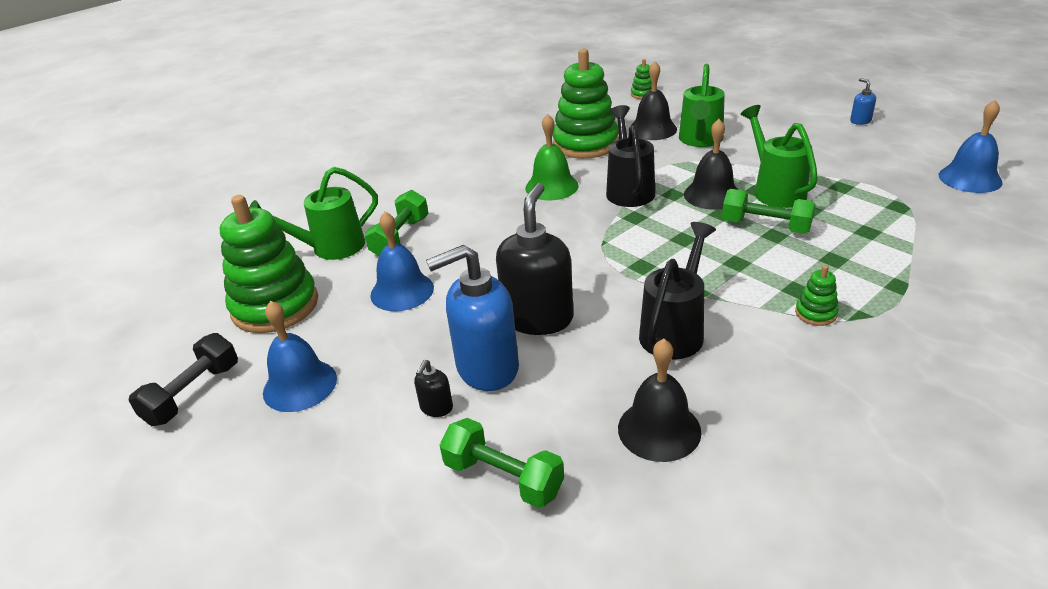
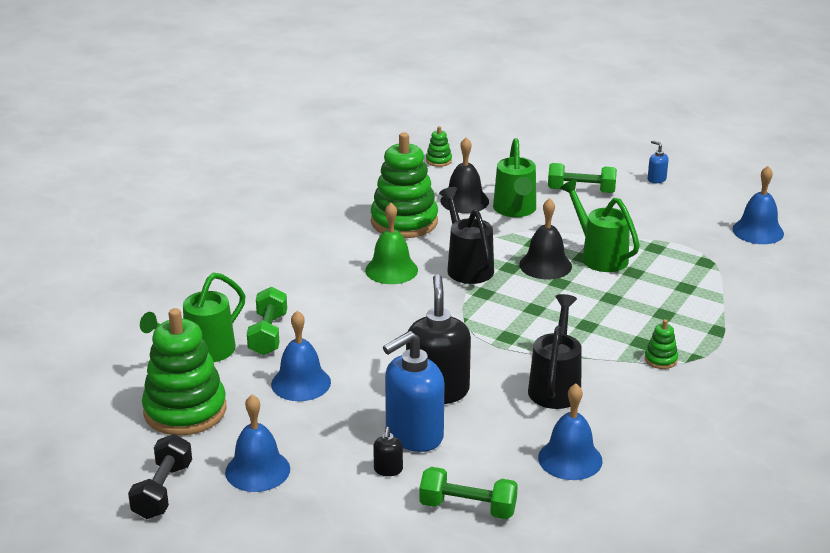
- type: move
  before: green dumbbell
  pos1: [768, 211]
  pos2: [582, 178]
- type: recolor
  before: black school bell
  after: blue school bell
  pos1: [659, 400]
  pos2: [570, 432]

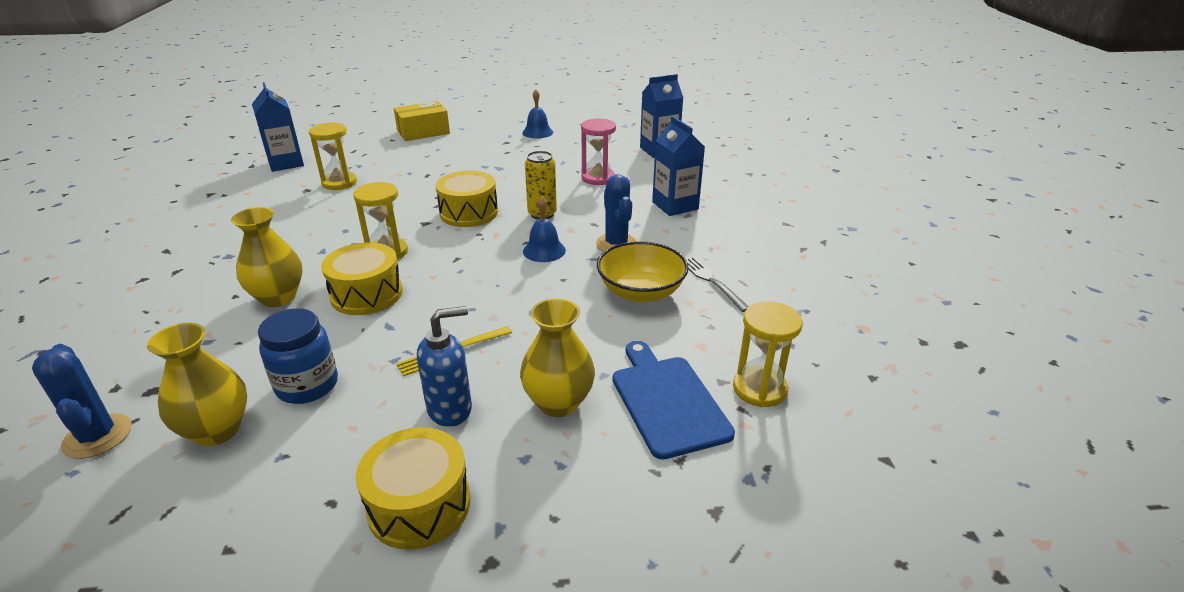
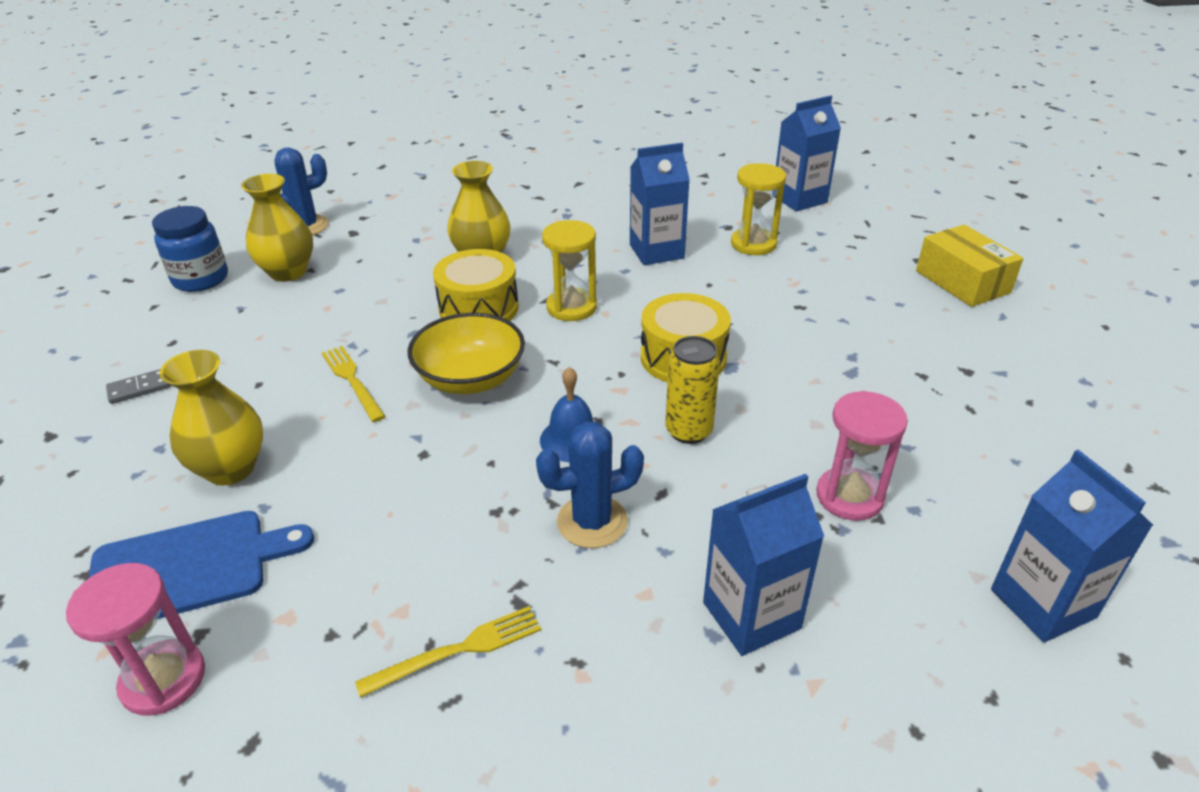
- type: delete
  before: blue school bell
  pos1: [537, 113]
- type: move
  before: golden deep dish
  pos1: [643, 271]
  pos2: [466, 353]
- type: recolor
  before: grey fork
  after: golden fork
  pos1: [717, 284]
  pos2: [448, 652]
- type: recolor
  before: golden sandglass
  after: pink sandglass
  pos1: [768, 354]
  pos2: [135, 639]
- type: delete
  before: blue pump bottle
  pos1: [444, 366]
- type: move
  before: blue jar
  pos1: [298, 356]
  pos2: [190, 249]
- type: replace
  before: golden snare drum
  after: grey domino
  pos1: [413, 488]
  pos2: [138, 386]
- type: insert
  after: blue juice carton
  pos2: [660, 204]

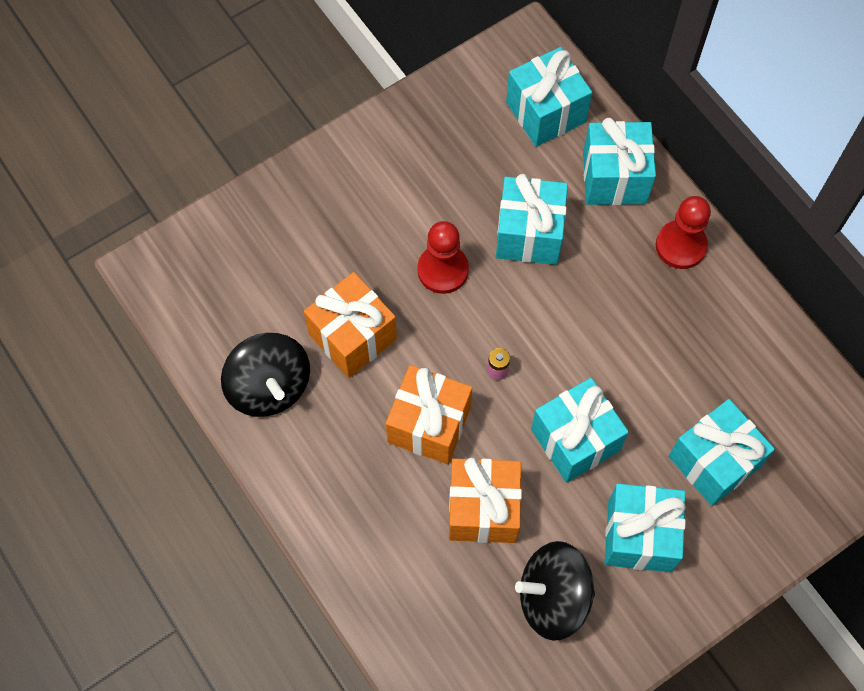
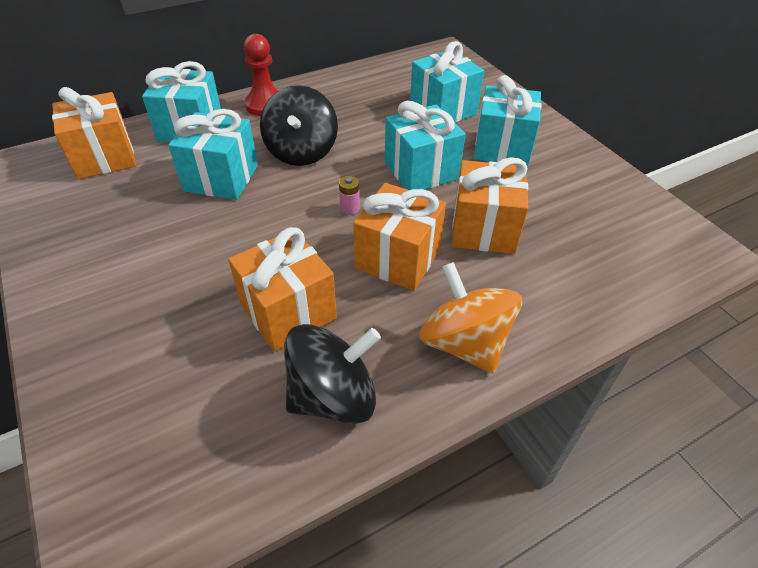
- type: recolor
  before: aqua wrapped gift
  after: orange wrapped gift
  pos1: [549, 97]
  pos2: [94, 133]
- type: delete
  before: scarlet chess pawn
  pos1: [443, 257]
- type: move
  before: black whirligig
  pos1: [555, 591]
  pos2: [299, 125]
- type: insert
  after: orange whirligig
  pos2: [470, 318]

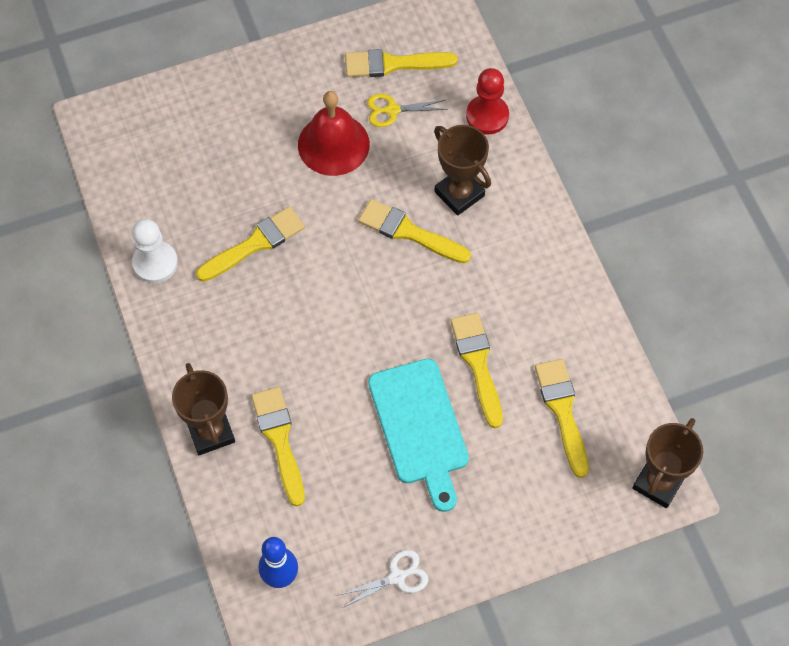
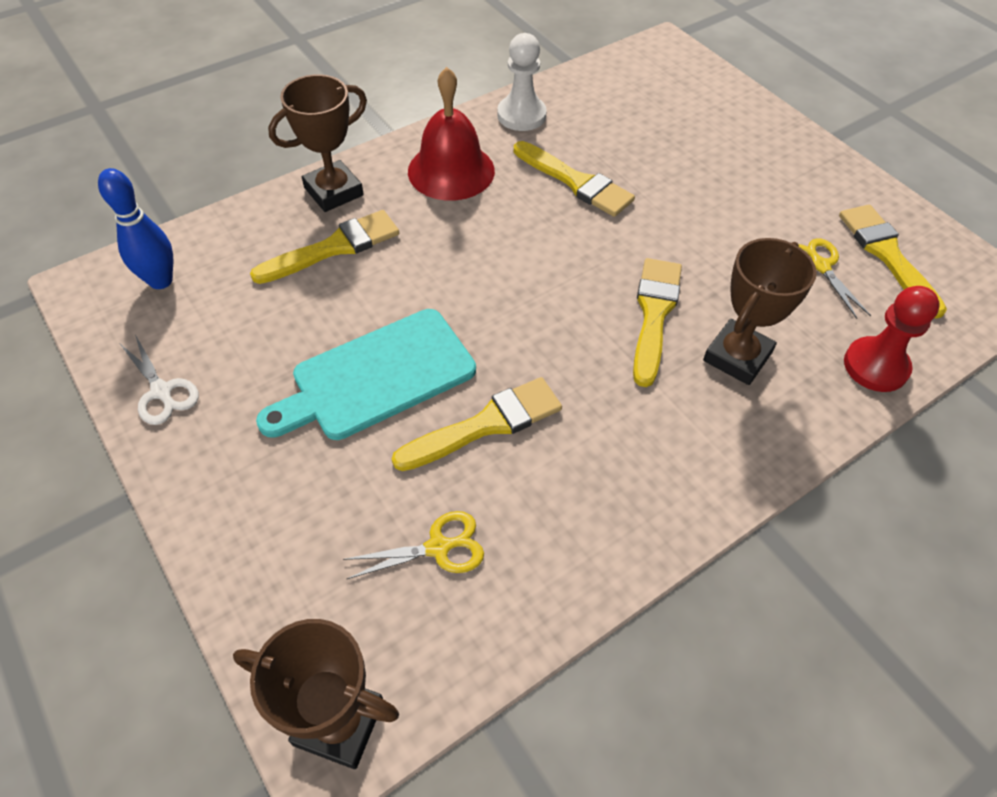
- type: move
  before: scarlet school bell
  pos1: [334, 133]
  pos2: [451, 133]
- type: replace
  before: golden paintbrush
  after: golden shears
  pos1: [562, 418]
  pos2: [413, 545]

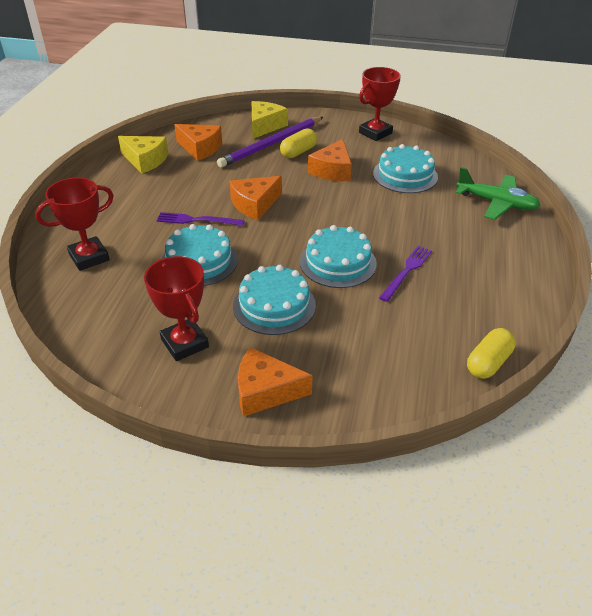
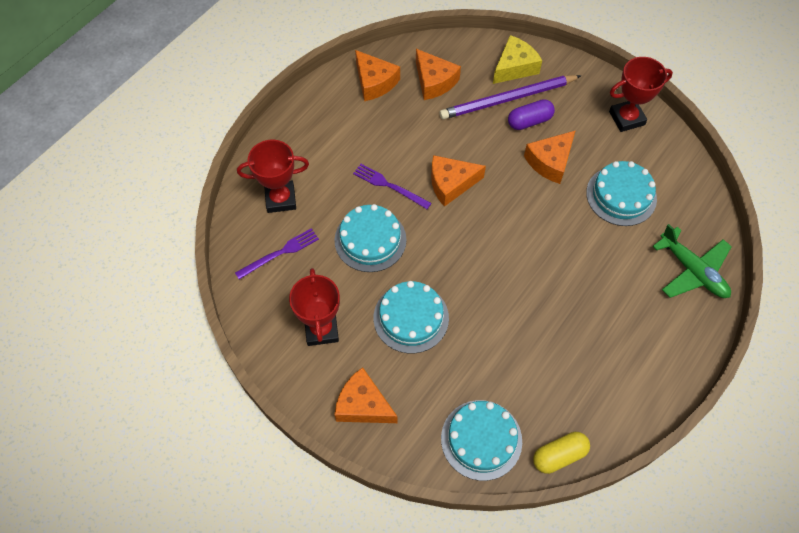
- type: recolor
  before: golden pill shape
  after: royal purple pill shape
  pos1: [298, 143]
  pos2: [531, 114]
- type: recolor
  before: golden cheese
  after: orange cheese
  pos1: [143, 155]
  pos2: [377, 75]
- type: move
  before: aqua cake
  pos1: [338, 256]
  pos2: [481, 440]
- type: move
  before: royal purple fork
  pos1: [405, 274]
  pos2: [277, 253]

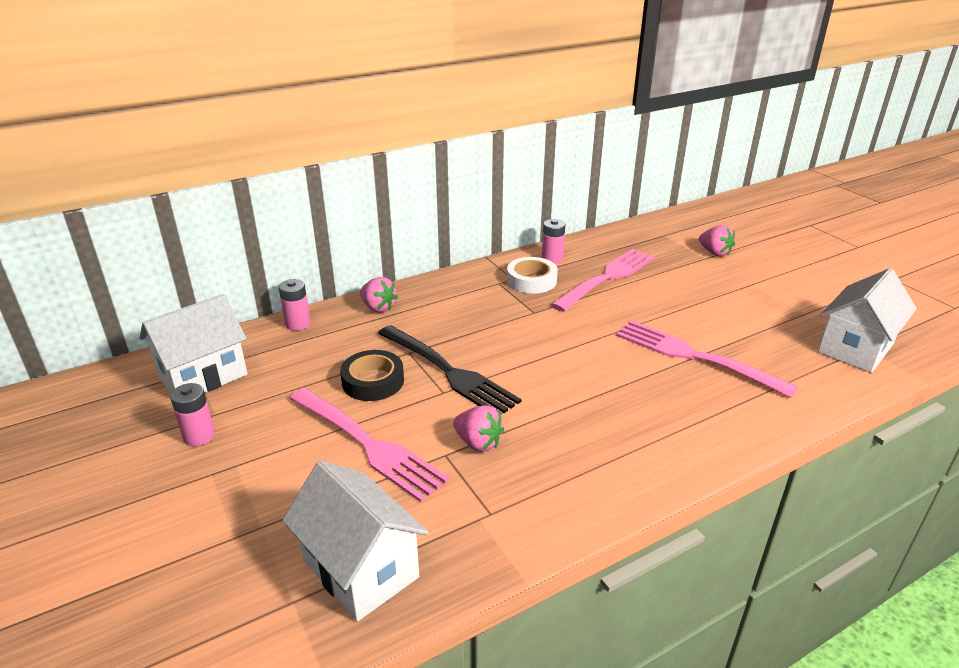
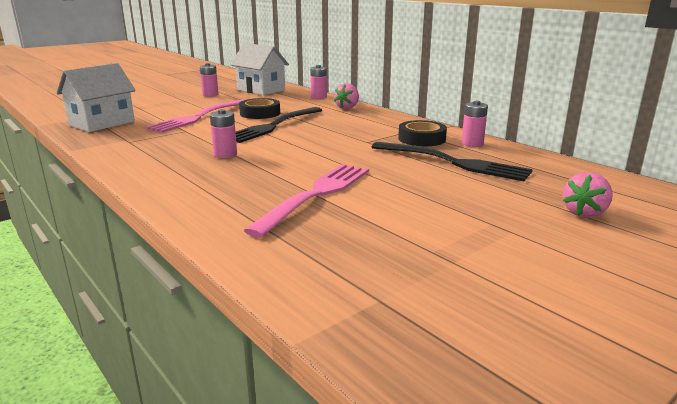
- type: recolor
  before: pink fork
  after: black fork
  pos1: [603, 280]
  pos2: [452, 161]
- type: recolor
  before: pure white roll of tape
  after: black roll of tape
  pos1: [532, 275]
  pos2: [422, 133]
- type: delete
  before: pure white cottage
  pos1: [867, 320]
- type: delete
  before: pink strawberry
  pos1: [478, 428]
- type: insert
  after: pink battery
  pos2: [223, 133]

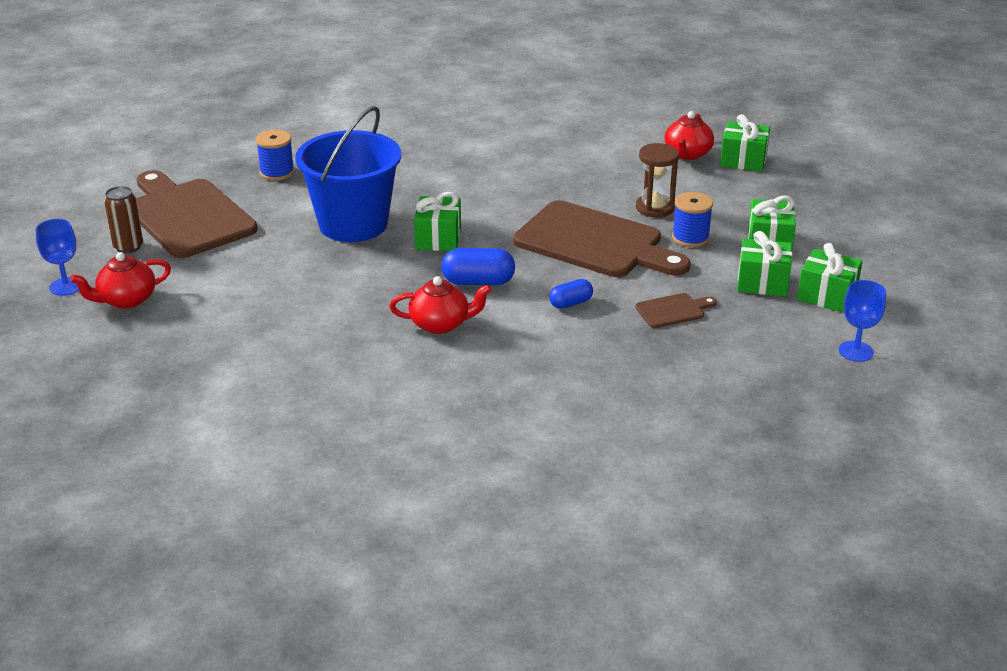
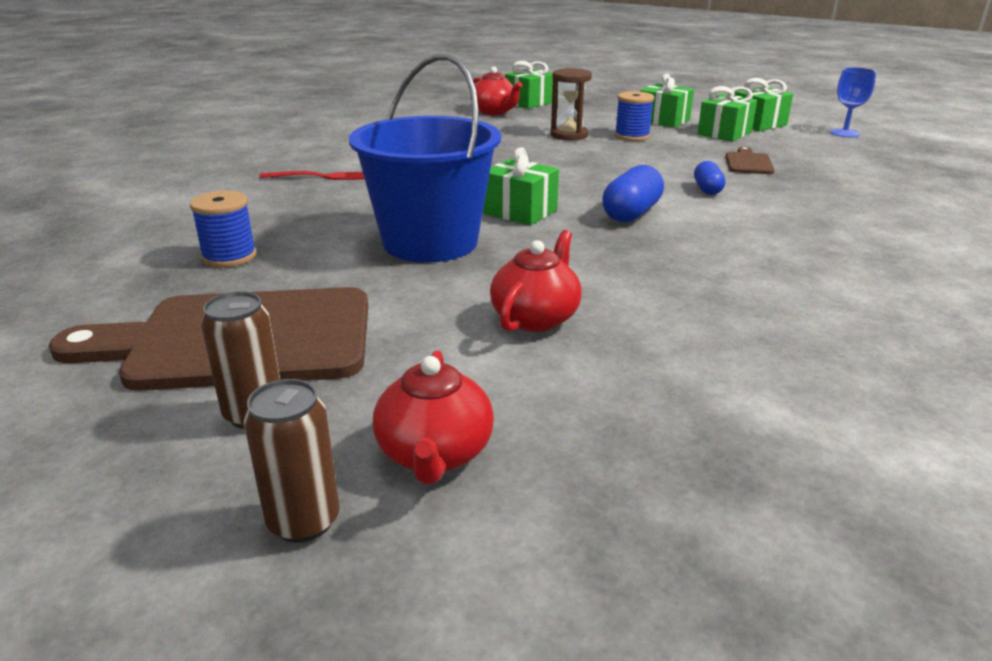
- type: delete
  before: brown chopping board
  pos1: [602, 238]
- type: replace
  before: blue chalice
  after: brown soda can
  pos1: [57, 257]
  pos2: [292, 461]
- type: move
  before: scarlet china teapot
  pos1: [440, 305]
  pos2: [536, 281]
- type: insert
  after: scarlet fork
  pos2: [312, 175]

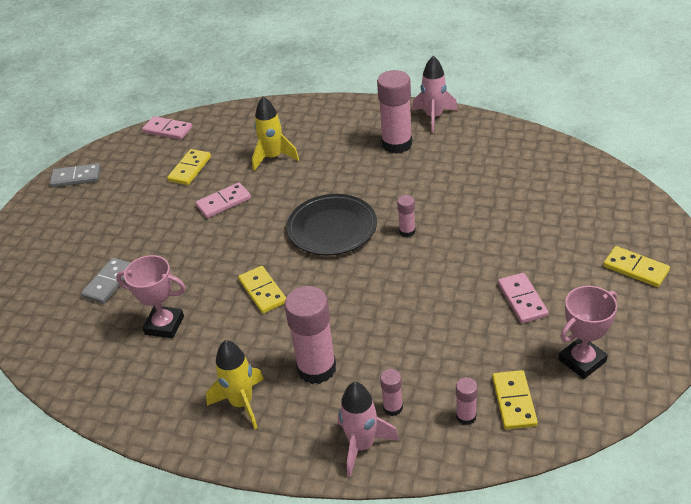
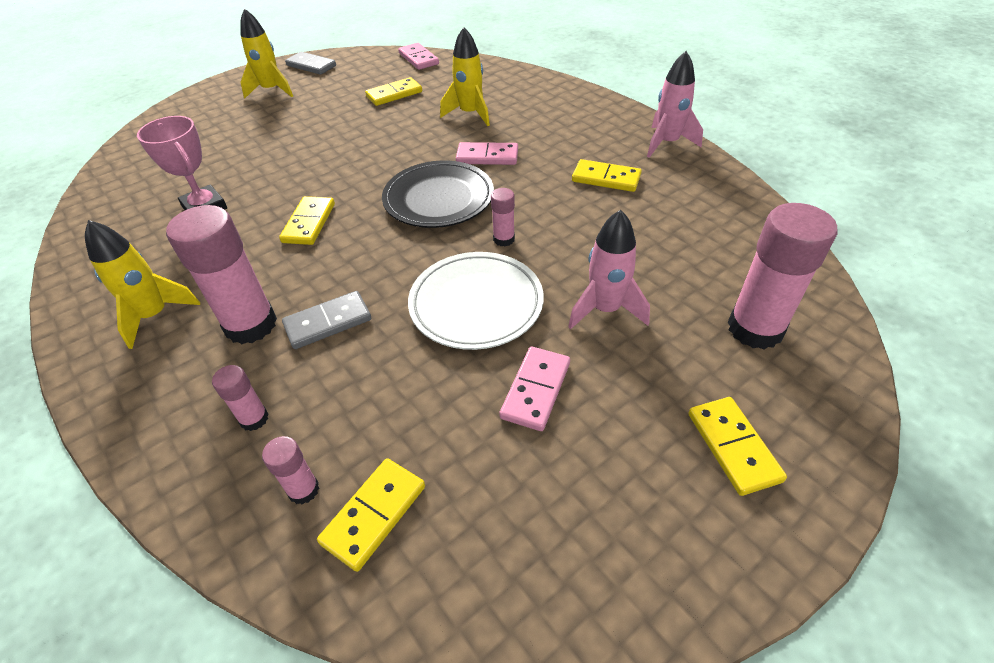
- type: move
  before: pink glue
  pos1: [394, 112]
  pos2: [782, 276]
- type: move
  before: pink domino
  pos1: [223, 200]
  pos2: [487, 153]
- type: move
  before: grey domino
  pos1: [106, 281]
  pos2: [326, 320]
- type: delete
  before: pink award cup
  pos1: [588, 332]
- type: move
  before: pink toy rocket
  pos1: [368, 429]
  pos2: [609, 269]
- type: insert
  after: golden toy rocket
  pos2: [266, 53]
- type: insert
  after: golden domino
  pos2: [607, 175]
- type: insert
  after: pure white flat dish
  pos2: [476, 301]

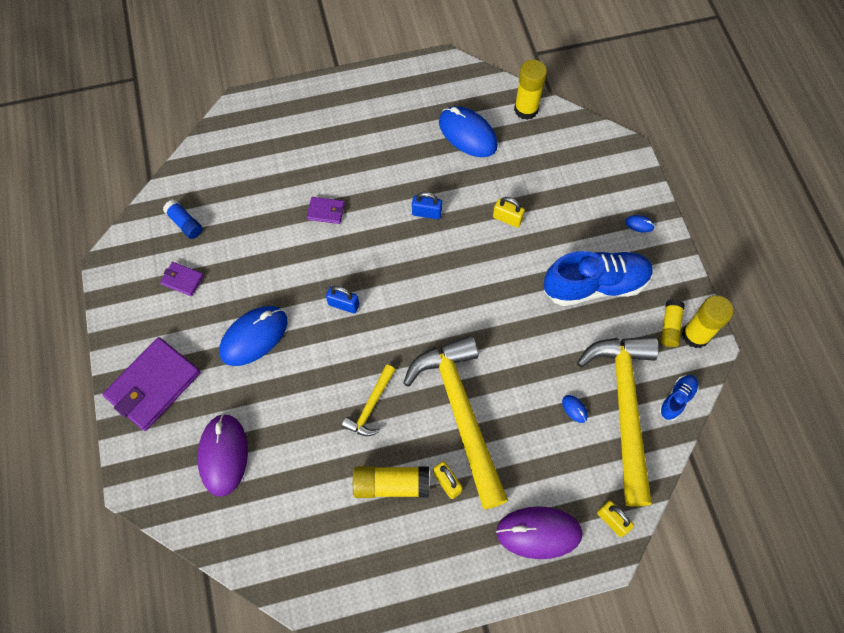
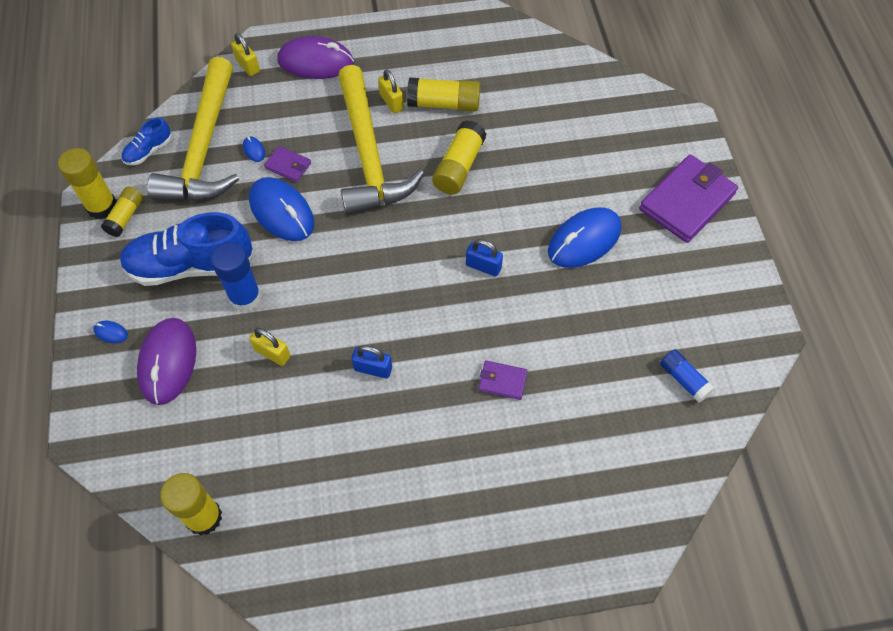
- type: move
  before: blue mouse
  pos1: [468, 131]
  pos2: [281, 209]
- type: move
  before: royal purple card wallet
  pos1: [182, 279]
  pos2: [287, 164]
- type: replace
  before: golden claw hammer
  after: golden glue
  pos1: [368, 400]
  pos2: [459, 157]
- type: move
  before: royal purple mouse
  pos1: [222, 455]
  pos2: [166, 361]
- type: insert
  after: blue glue
  pos2: [236, 276]

